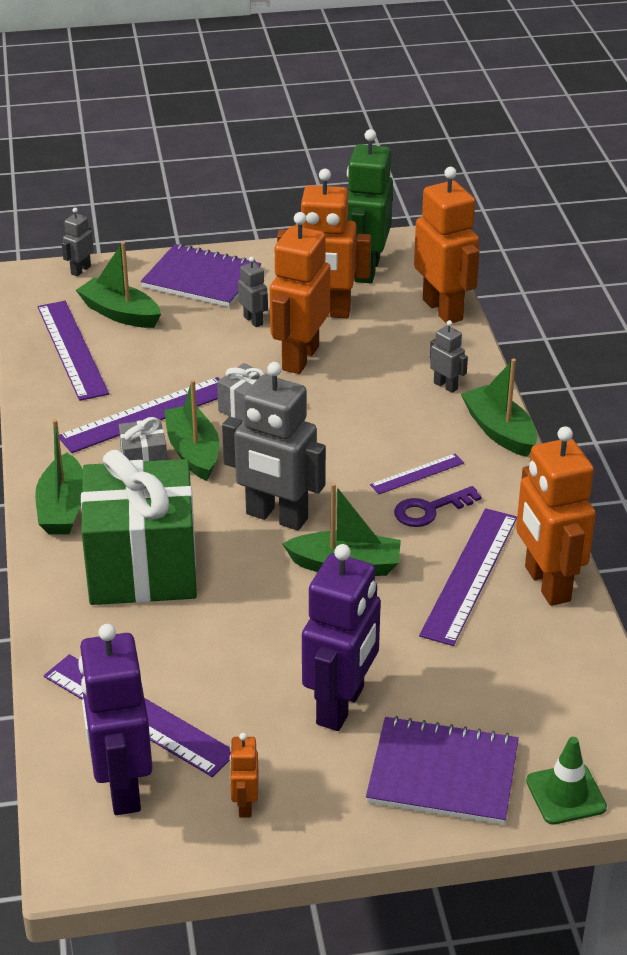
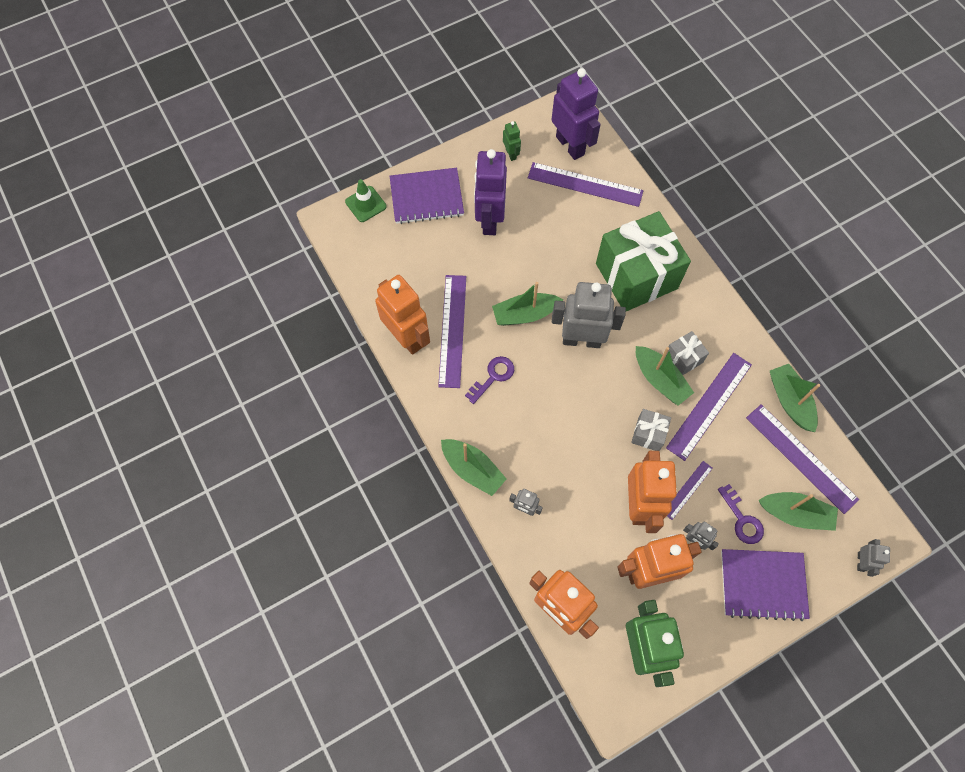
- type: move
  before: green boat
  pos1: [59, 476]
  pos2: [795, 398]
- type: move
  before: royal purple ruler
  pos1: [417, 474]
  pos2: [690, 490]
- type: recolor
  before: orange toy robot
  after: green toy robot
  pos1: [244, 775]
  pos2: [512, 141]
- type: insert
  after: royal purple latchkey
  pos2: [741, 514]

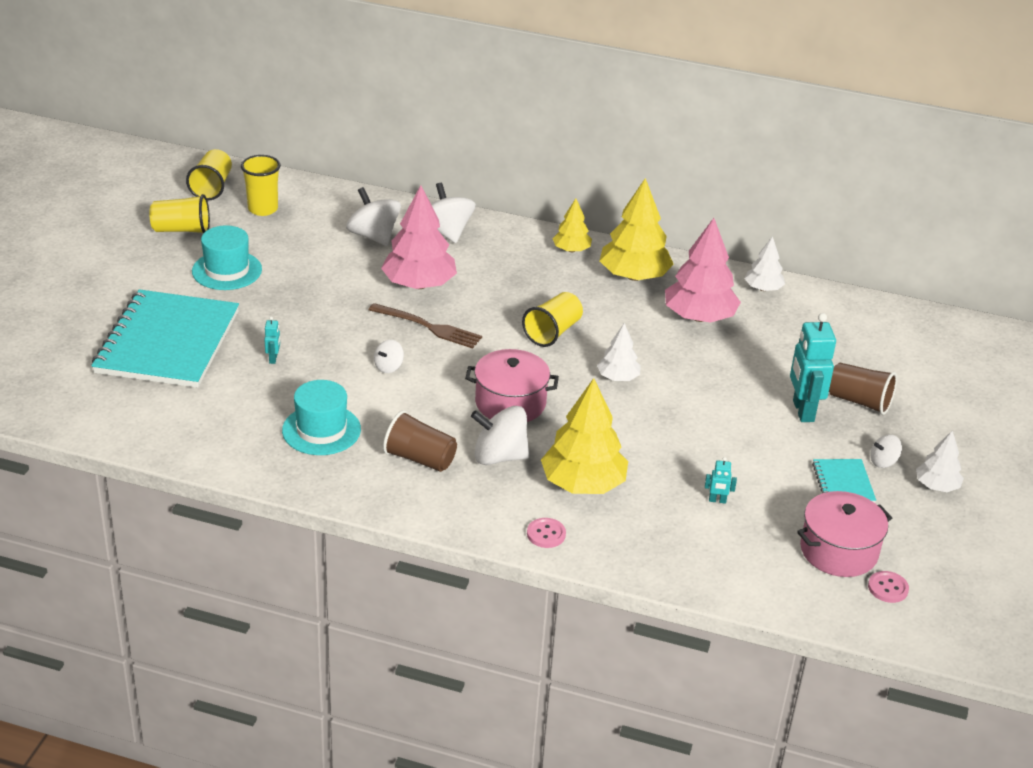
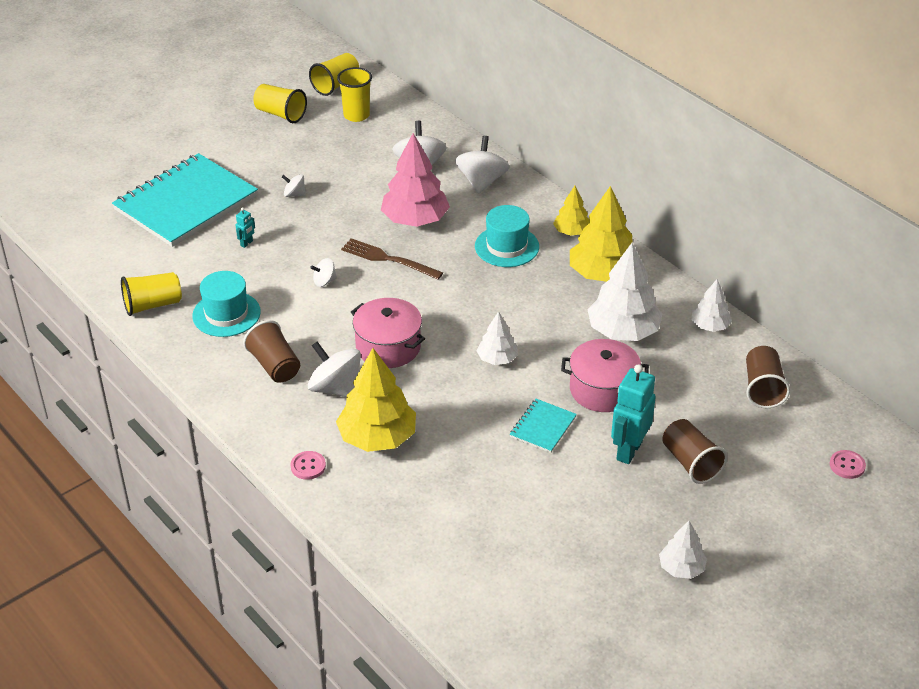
- type: recolor
  before: pink fir tree
  after: pure white fir tree
  pos1: [703, 270]
  pos2: [625, 292]
- type: move
  before: aqua top hat
  pos1: [227, 257]
  pos2: [507, 236]
- type: move
  before: golden cup
  pos1: [552, 319]
  pos2: [151, 294]
- type: rotate
  before: brown fork
  pos1: [425, 325]
  pos2: [392, 258]
  turn: 150
- type: move
  before: pure white whirligig
  pos1: [886, 451]
  pos2: [294, 185]
- type: delete
  before: aqua toy robot
  pos1: [721, 480]
- type: move
  before: aqua notebook
  pos1: [844, 481]
  pos2: [543, 426]
- type: move
  before: pink cooking pot
  pos1: [844, 534]
  pos2: [605, 375]
- type: move
  before: pink button
  pos1: [888, 587]
  pos2: [848, 464]
- type: insert
  after: brown cup
  pos2: [768, 377]

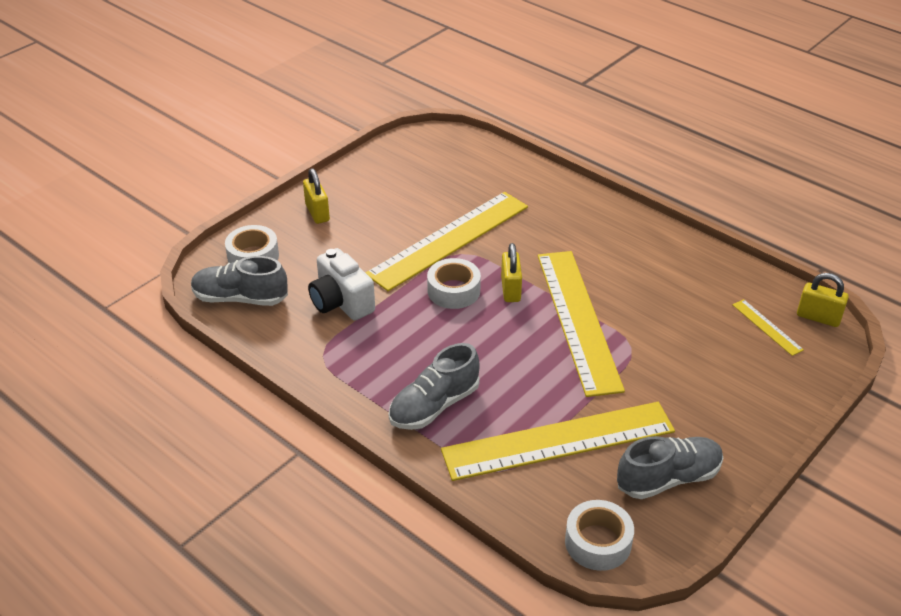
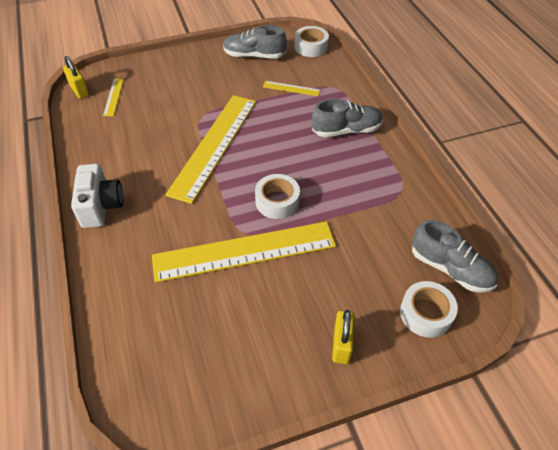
- type: delete
  before: golden padlock
  pos1: [511, 272]
- type: move
  before: pure white compact camera
  pos1: [341, 284]
  pos2: [97, 196]
- type: resize
  before: golden ruler
  pos1: [558, 441]
  pos2: [291, 88]
  scale: 0.41

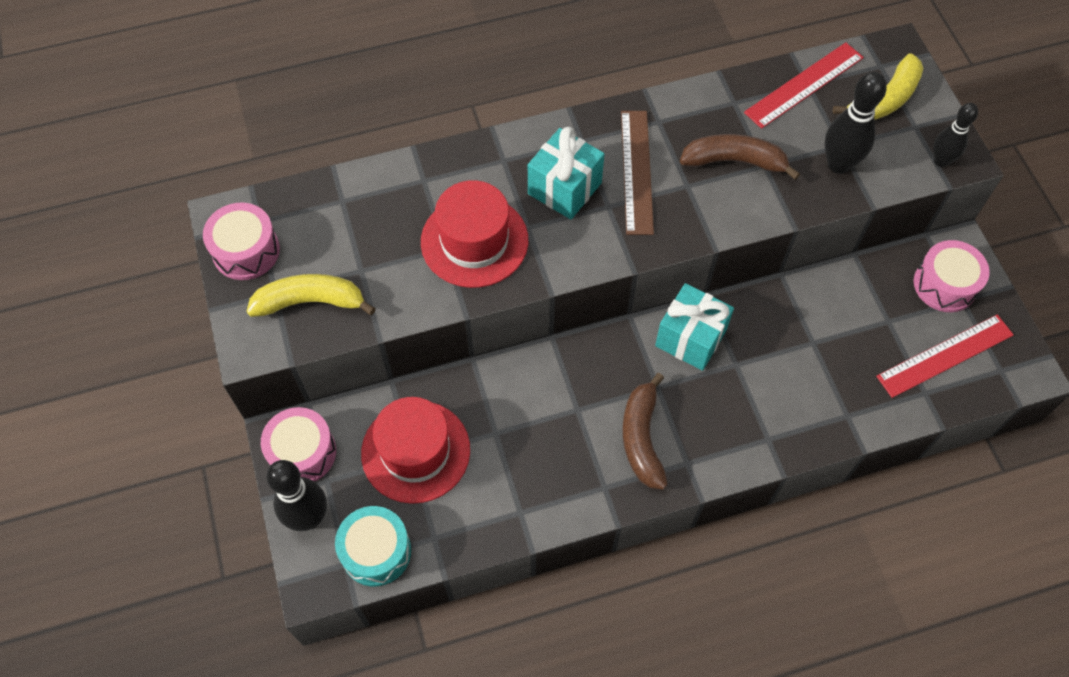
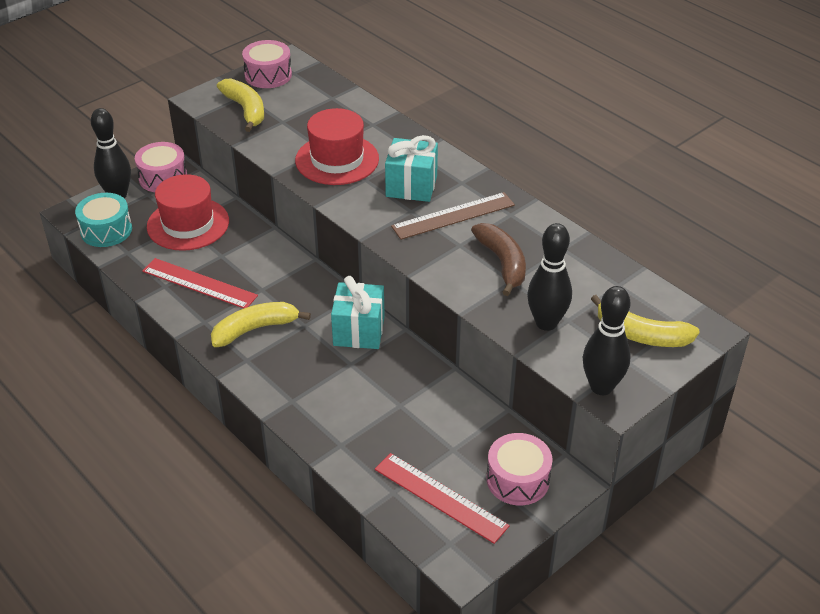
- type: move
  before: scarlet ruler
  pos1: [804, 85]
  pos2: [200, 283]
- type: resize
  before: black tenpin
  pos1: [955, 135]
  pos2: [607, 340]
  scale: 1.53
- type: recolor
  before: brown banana fruit
  after: golden banana fruit
  pos1: [645, 431]
  pos2: [261, 324]

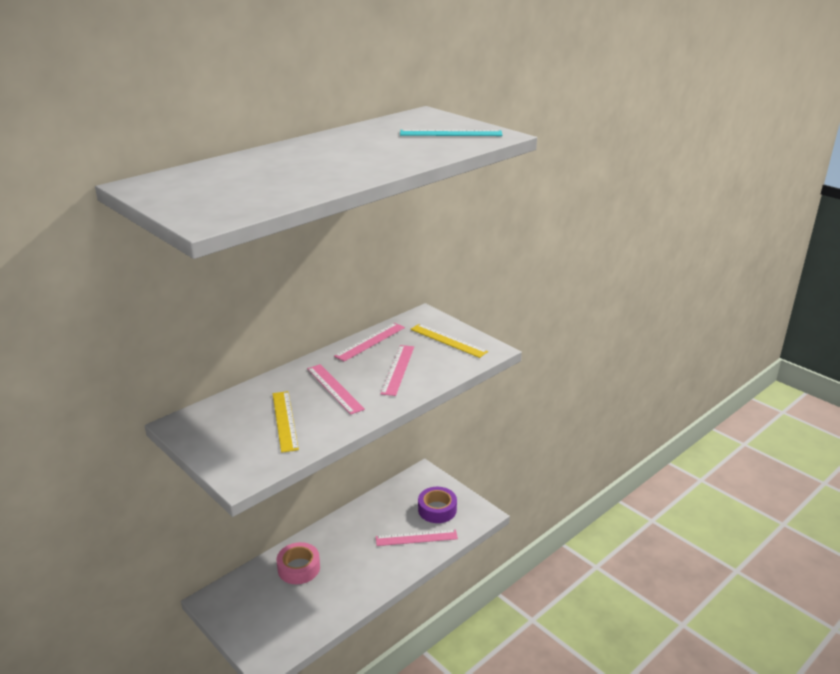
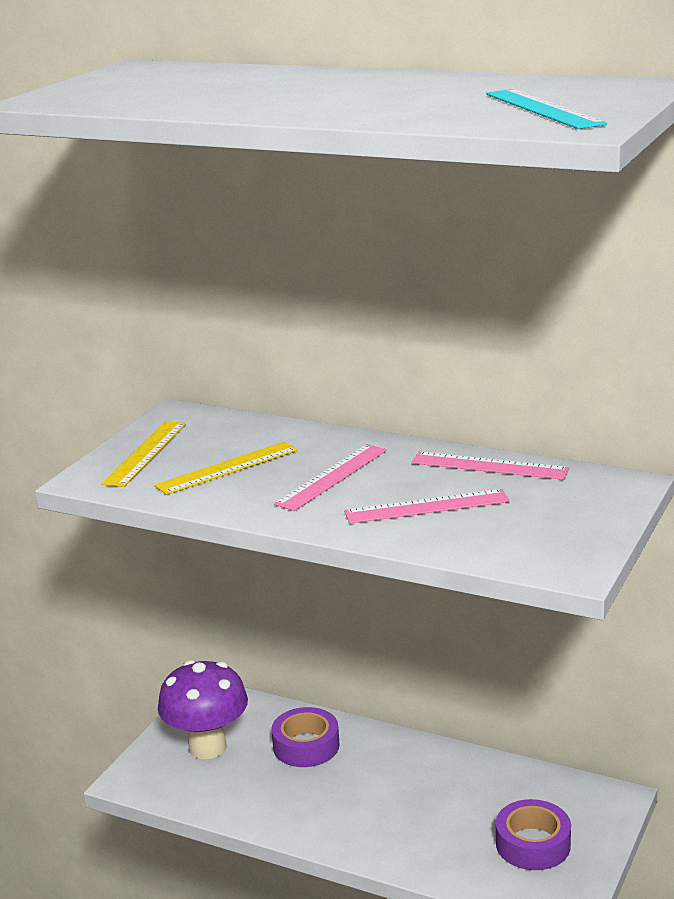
- type: move
  before: golden ruler
  pos1: [449, 341]
  pos2: [144, 454]
- type: delete
  before: pink ruler
  pos1: [417, 537]
- type: recolor
  before: pink roll of tape
  after: royal purple roll of tape
  pos1: [298, 563]
  pos2: [305, 737]
- type: insert
  after: royal purple fungus
  pos2: [203, 709]

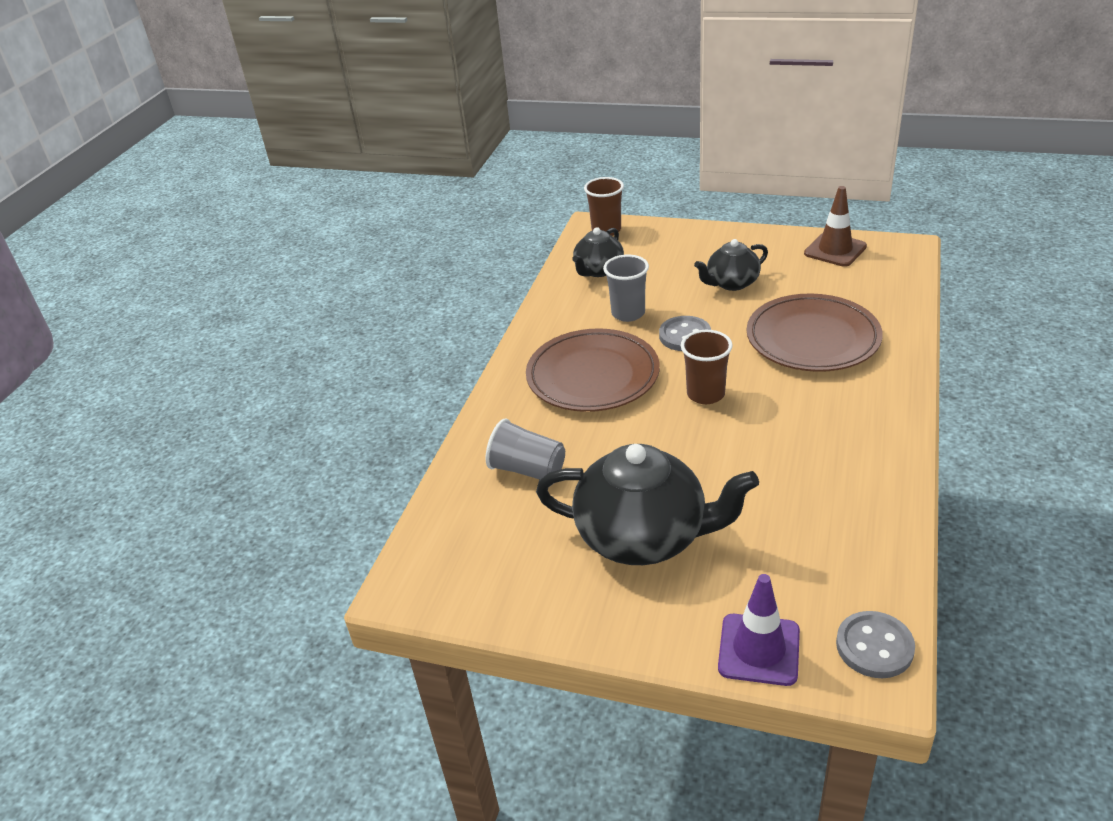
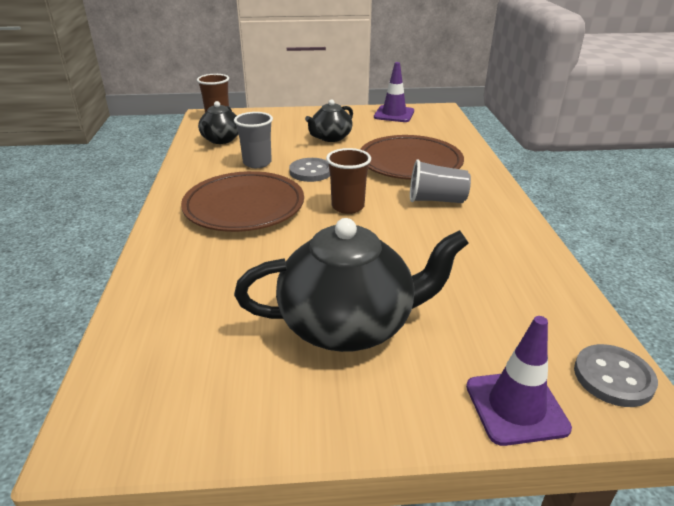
- type: recolor
  before: brown traffic cone
  after: royal purple traffic cone
  pos1: [835, 226]
  pos2: [394, 92]
- type: move
  before: grey cup
  pos1: [525, 449]
  pos2: [440, 181]

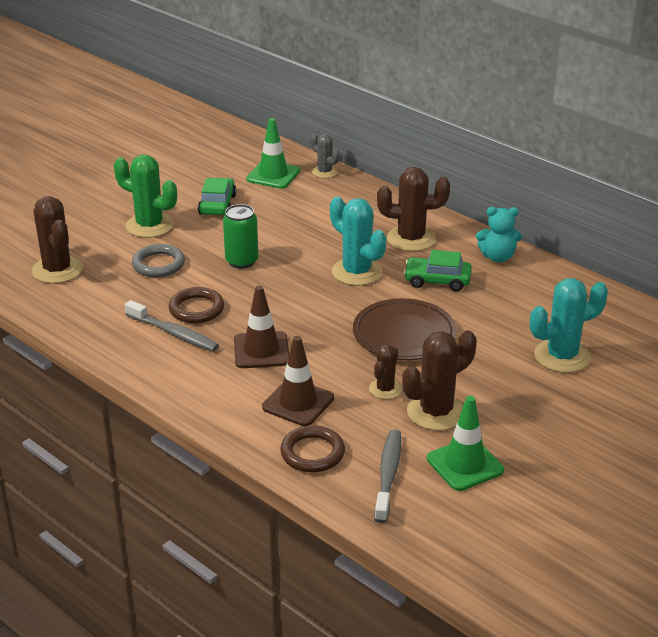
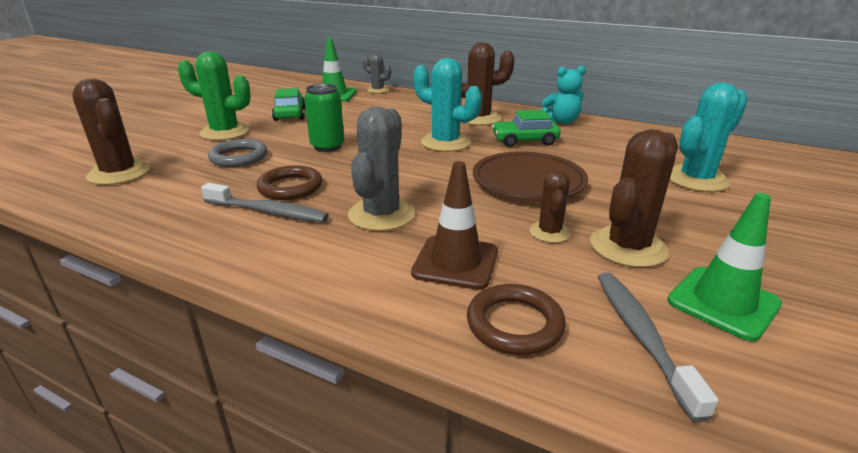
- type: replace
  before: brown traffic cone
  after: grey cactus
  pos1: [261, 327]
  pos2: [381, 169]

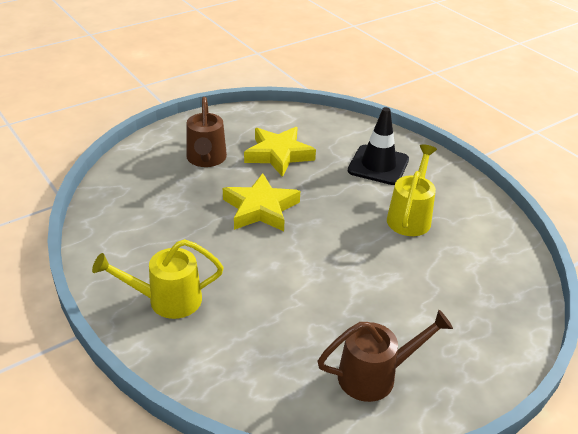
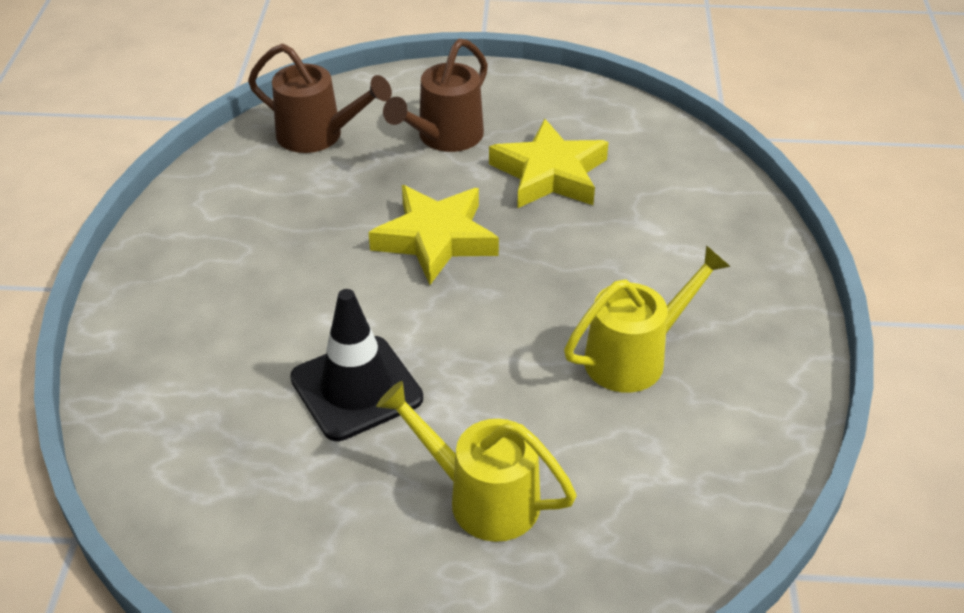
- type: move
  before: black traffic cone
  pos1: [378, 146]
  pos2: [356, 365]
- type: move
  before: golden watering can
  pos1: [158, 279]
  pos2: [476, 461]
- type: move
  before: brown watering can
  pos1: [385, 356]
  pos2: [320, 98]

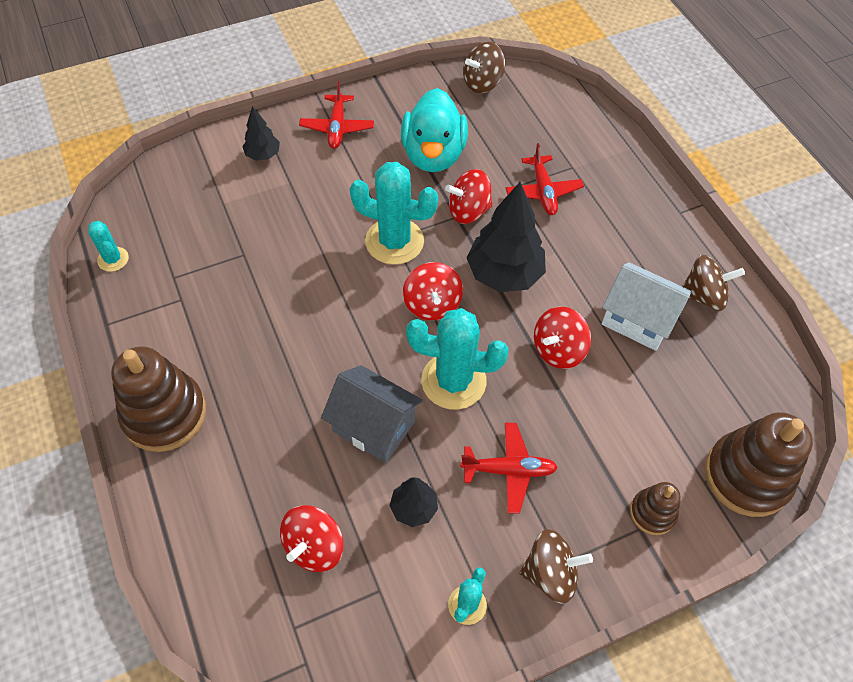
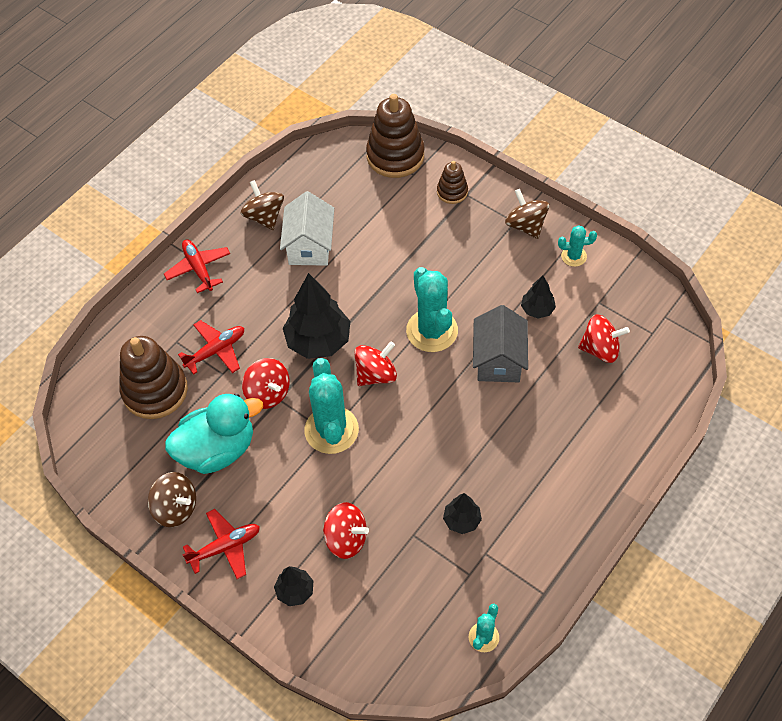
- type: move
  before: brown whirligig
  pos1: [484, 67]
  pos2: [172, 499]
- type: move
  before: scarlet whirligig
  pos1: [562, 338]
  pos2: [346, 530]
- type: move
  before: brown stacking toy
  pos1: [158, 399]
  pos2: [153, 377]
- type: move
  before: scarlet plane
  pos1: [509, 468]
  pos2: [197, 266]
- type: insert
  after: black fir tree
  pos2: [462, 513]

